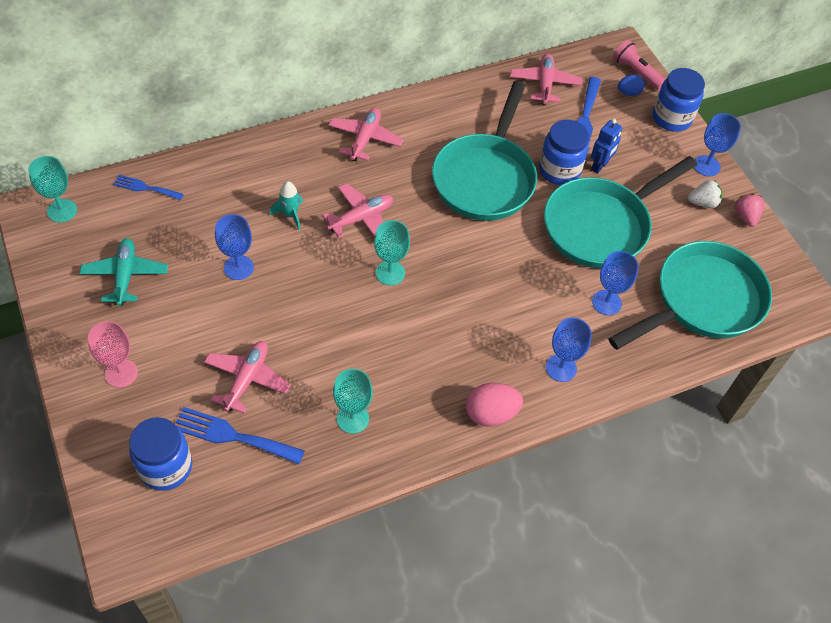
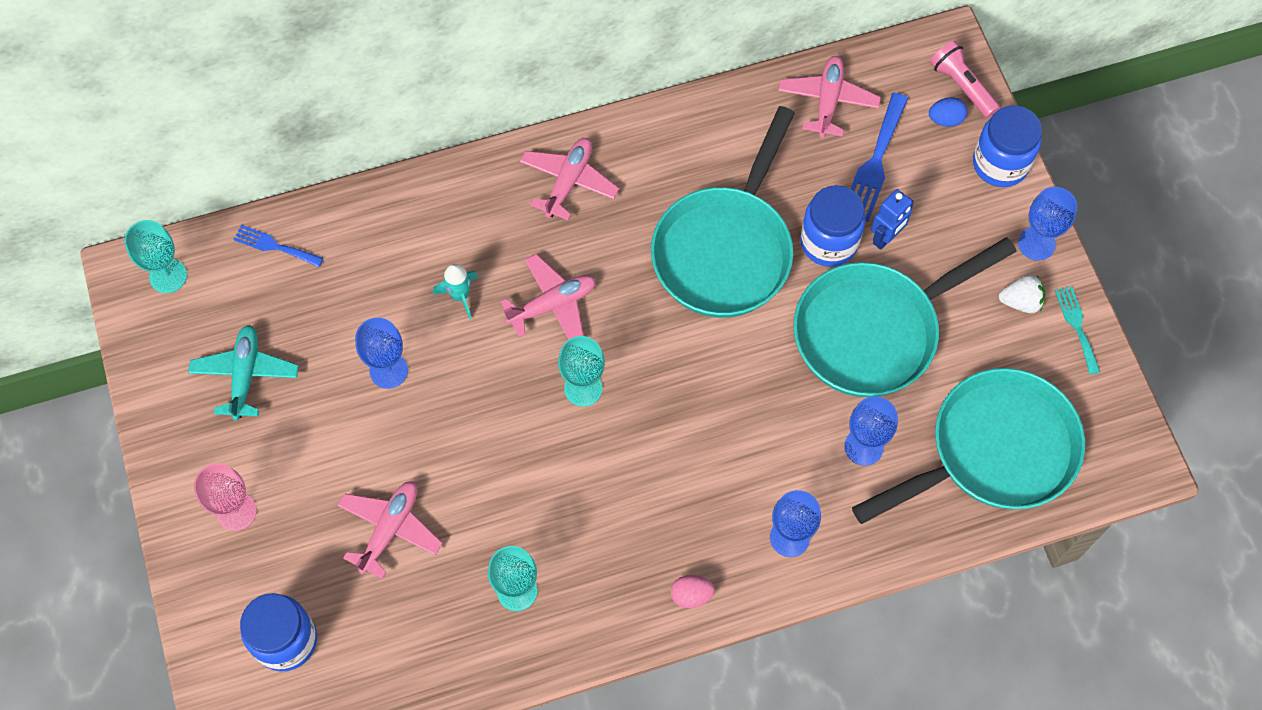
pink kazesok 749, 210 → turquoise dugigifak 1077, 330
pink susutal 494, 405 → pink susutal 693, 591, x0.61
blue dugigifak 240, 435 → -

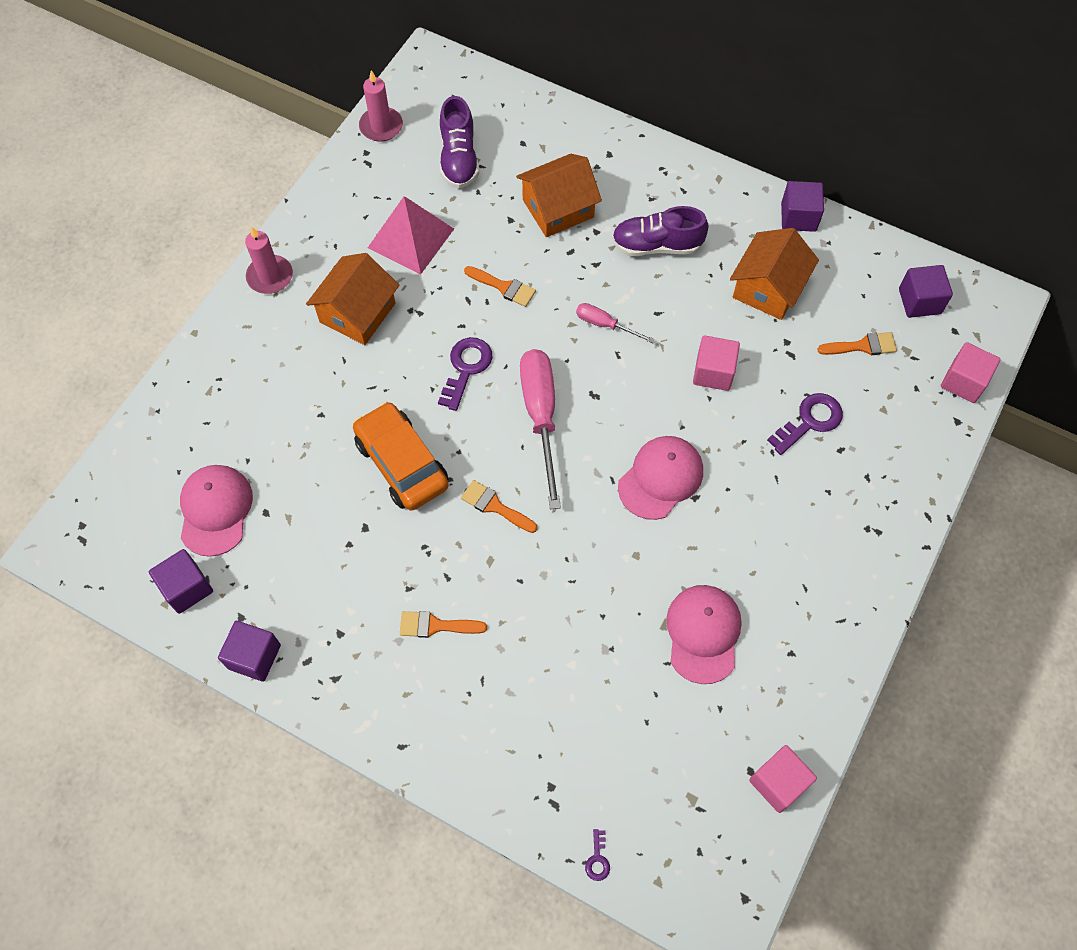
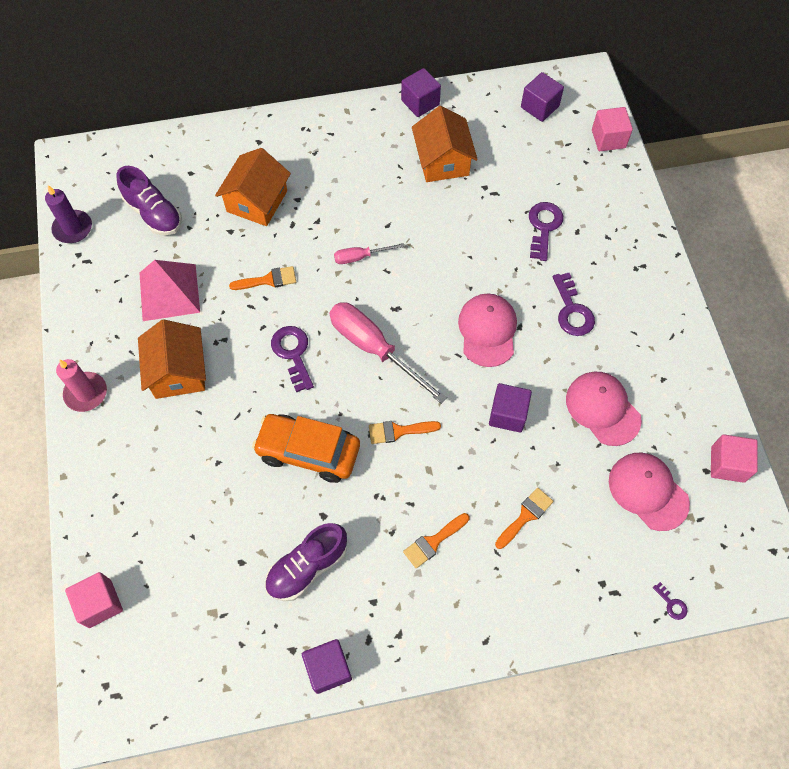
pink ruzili 381, 106 → purple ruzili 68, 214
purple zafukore 660, 231 → purple zafukore 306, 562, move
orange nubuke 857, 343 → orange nubuke 524, 518, move
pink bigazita 716, 363 → pink bigazita 94, 600, move
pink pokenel 216, 511 → pink pokenel 649, 492, move
purple bigazita 181, 581 → purple bigazita 510, 408, move
- → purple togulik 574, 304

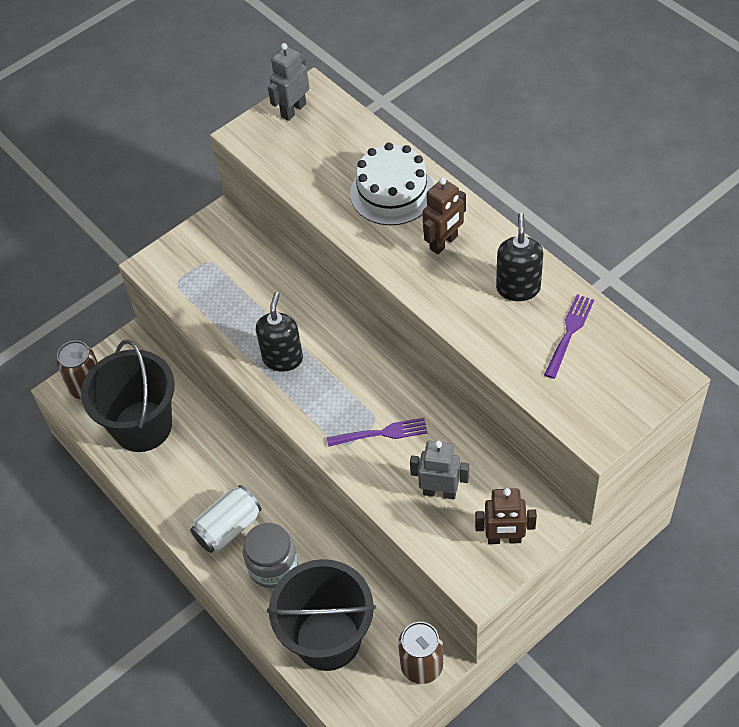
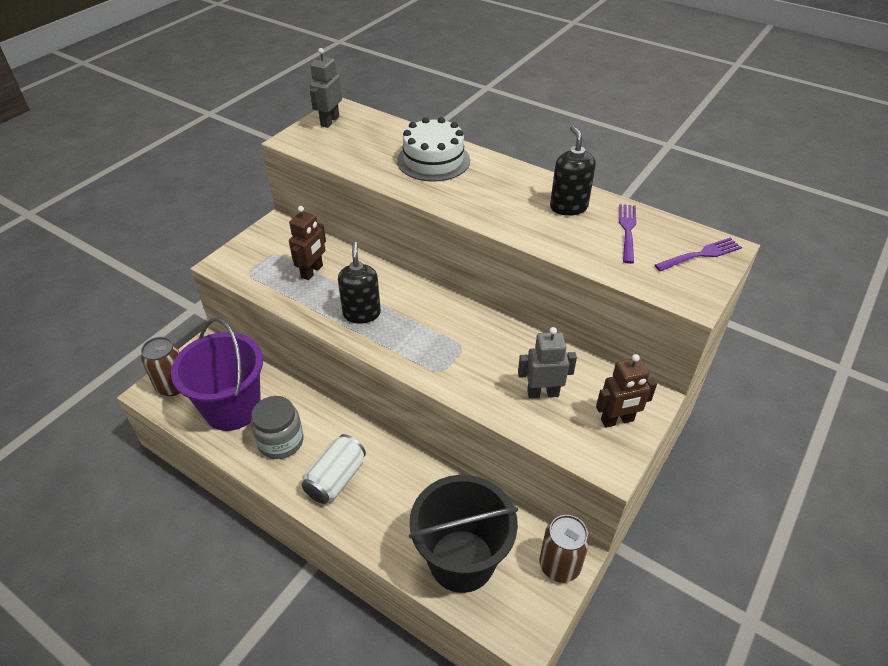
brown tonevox 444, 215 → brown tonevox 307, 243, move
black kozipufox 128, 395 → purple kozipufox 217, 374
purple dugigifak 377, 432 → purple dugigifak 698, 254, move
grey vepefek 270, 556 → grey vepefek 277, 427, move

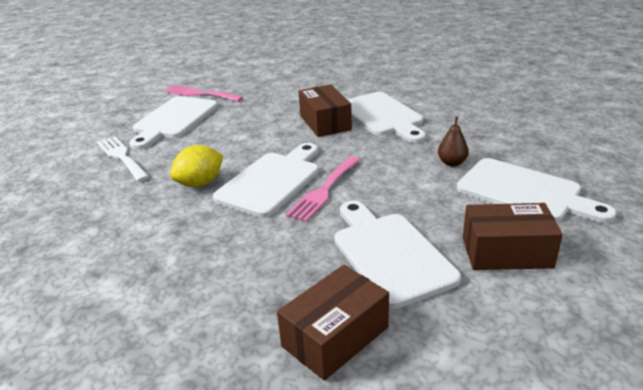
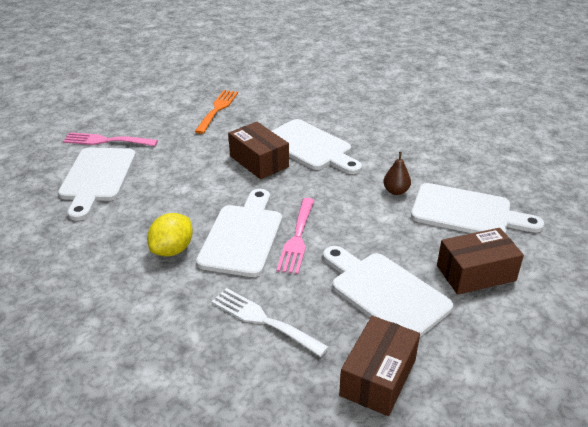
white dugigifak 123, 159 → white dugigifak 270, 322, move
- → orange dugigifak 216, 112

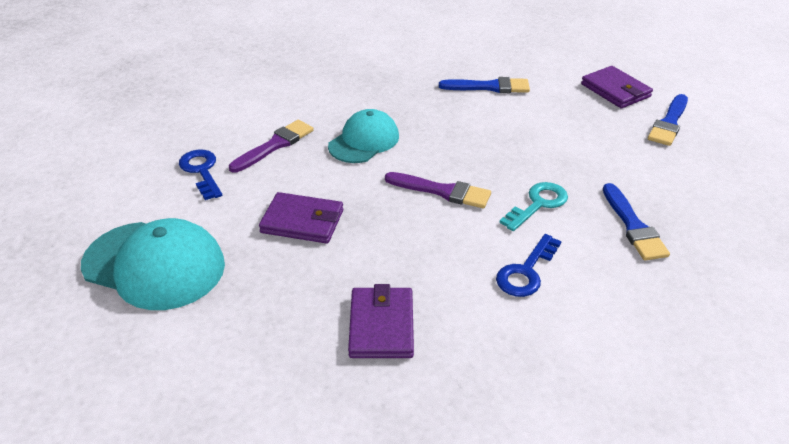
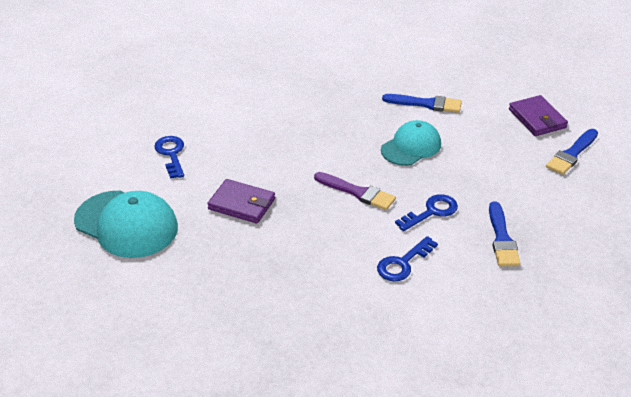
turquoise pokenel 363, 136 → turquoise pokenel 411, 143, move
purple nubuke 271, 146 → -
turquoise togulik 533, 206 → blue togulik 426, 212
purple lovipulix 381, 321 → -

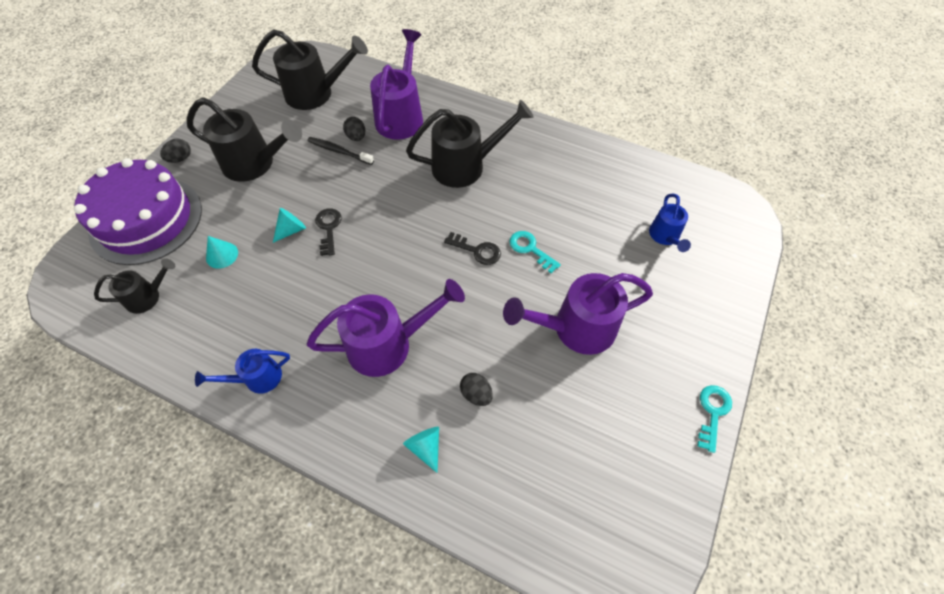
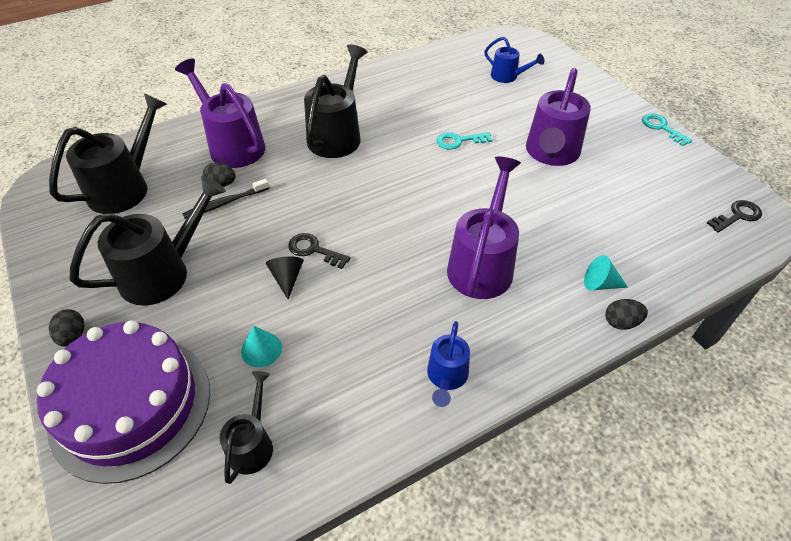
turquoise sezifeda 289, 225 → black sezifeda 285, 278
black togulik 472, 248 → black togulik 734, 216, move
black susutal 476, 389 → black susutal 626, 314, move

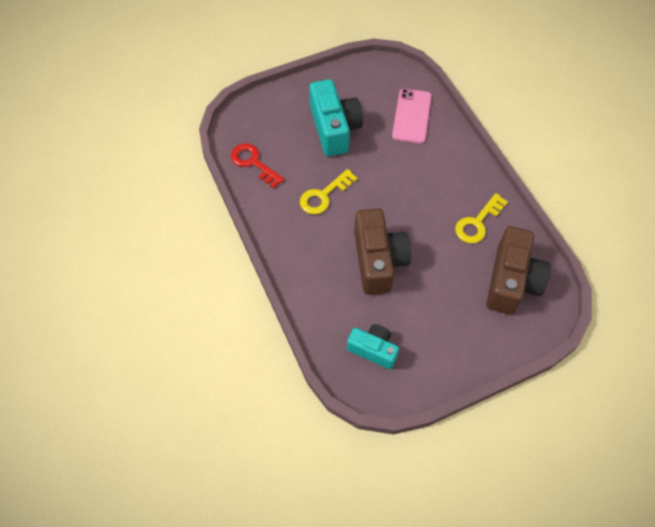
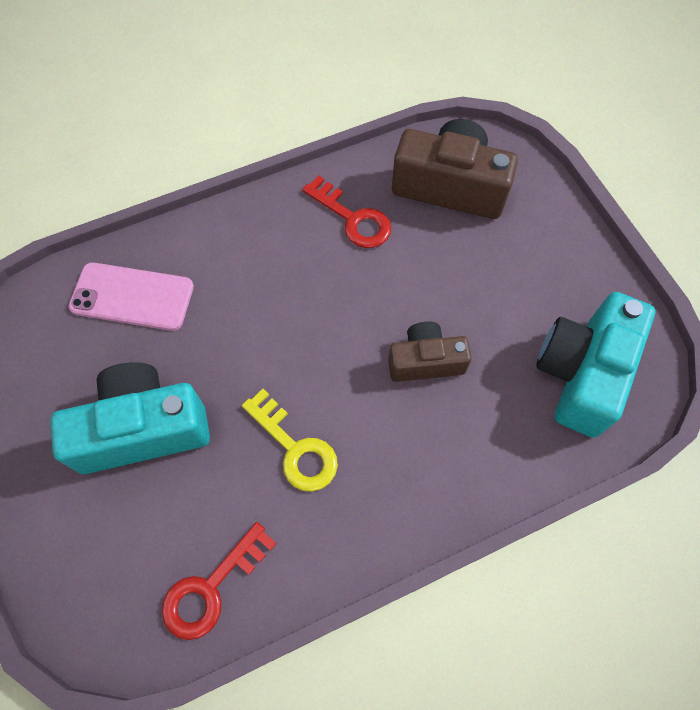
yellow togulik 481, 218 → red togulik 346, 211
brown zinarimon 382, 251 → brown zinarimon 430, 351, x0.60
turquoise zinarimon 373, 346 → turquoise zinarimon 595, 364, x1.65

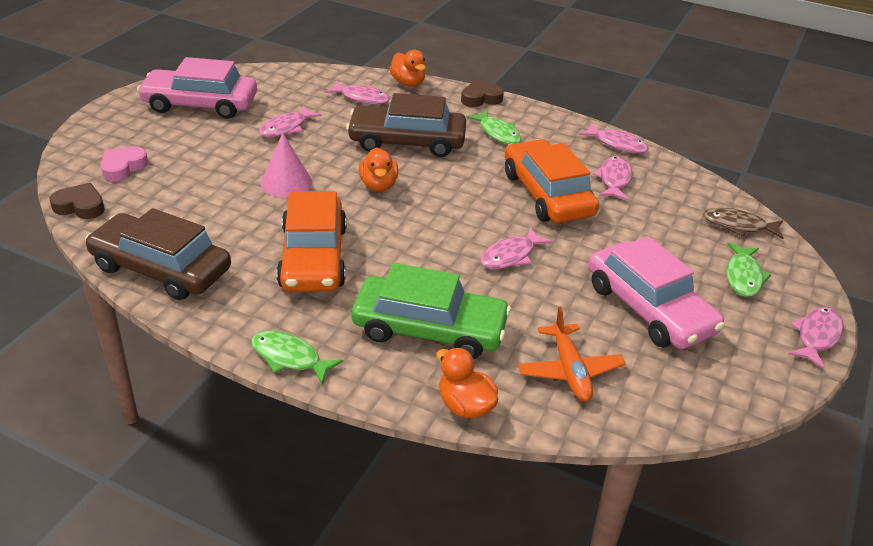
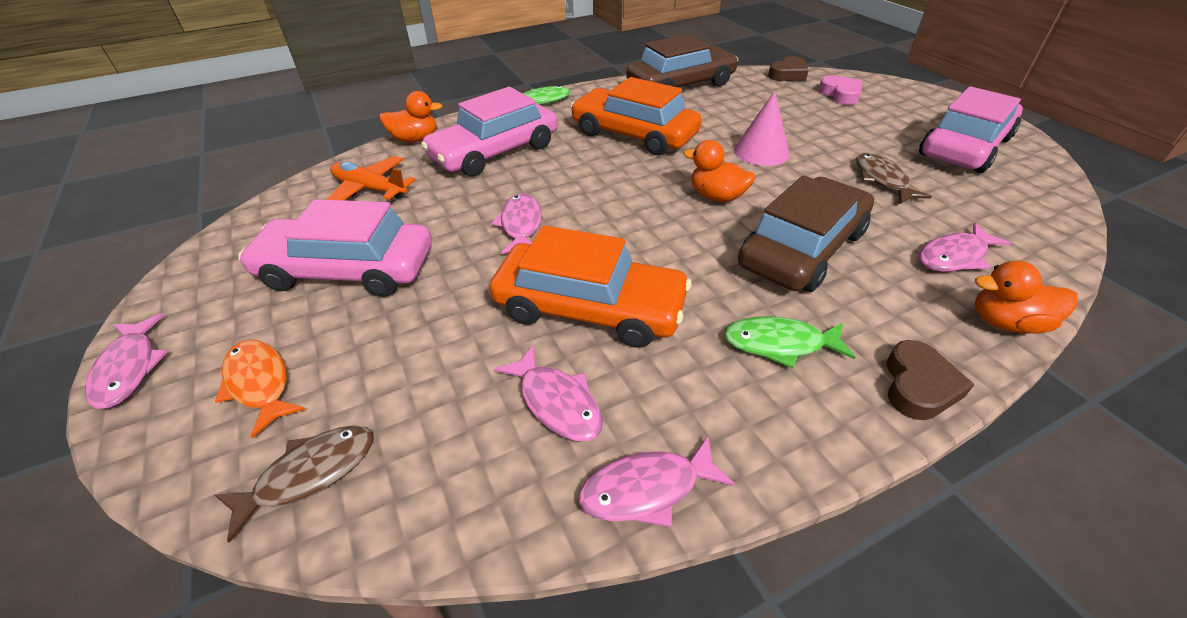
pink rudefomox 290, 121 → brown rudefomox 894, 178
green rudefomox 748, 270 → orange rudefomox 260, 389
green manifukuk 431, 311 → pink manifukuk 489, 132

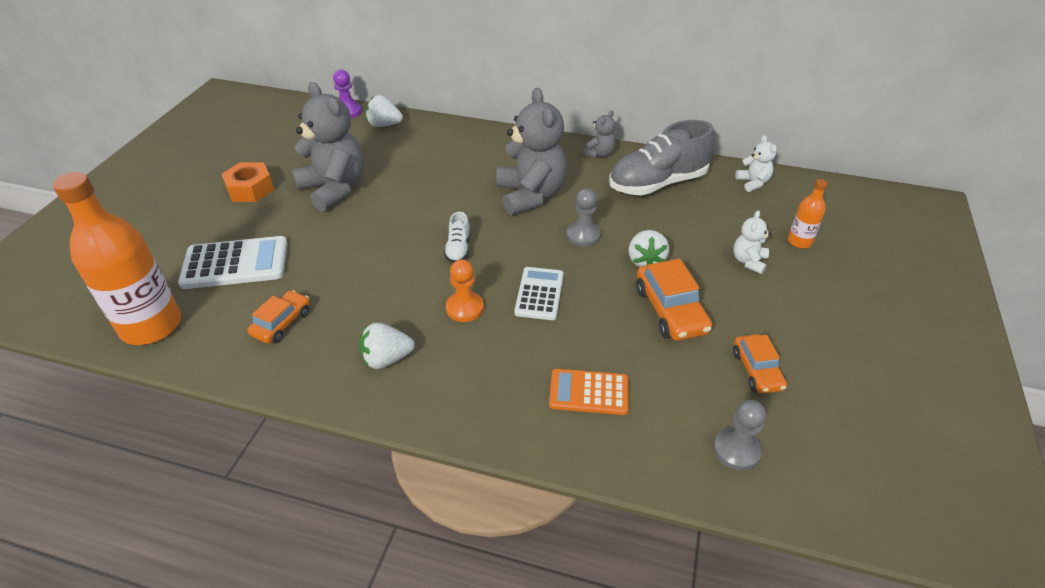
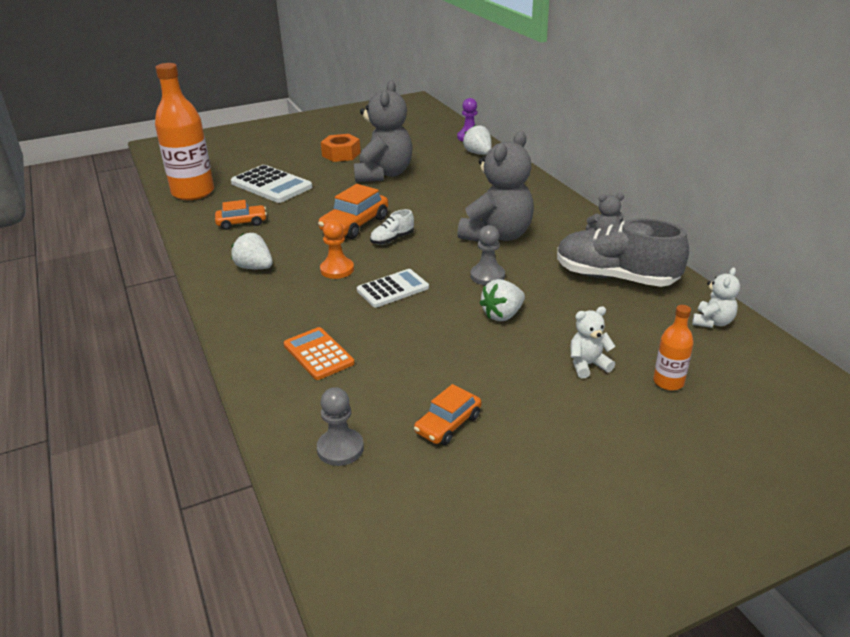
orange manifukuk 674, 300 → orange manifukuk 353, 211, move

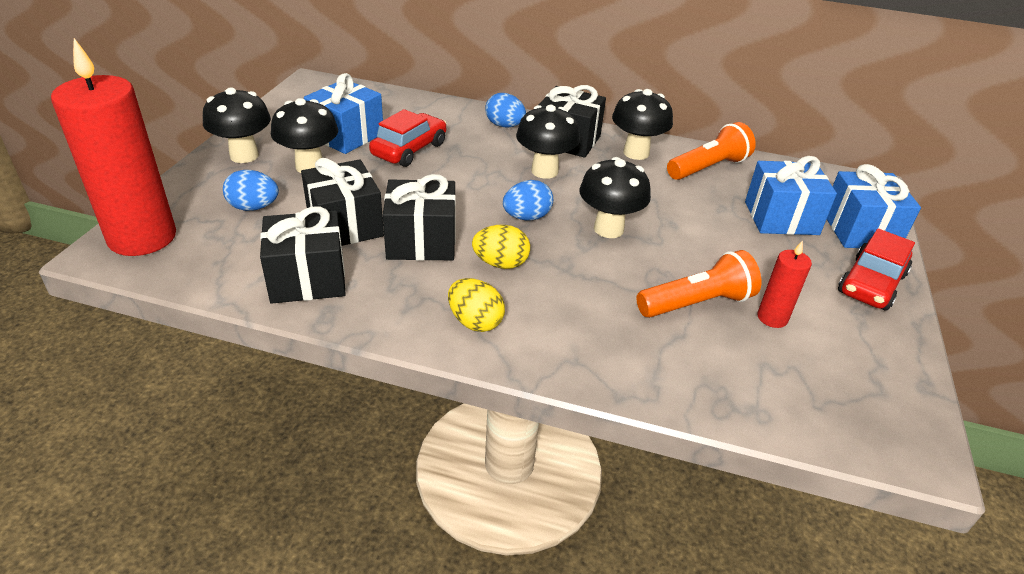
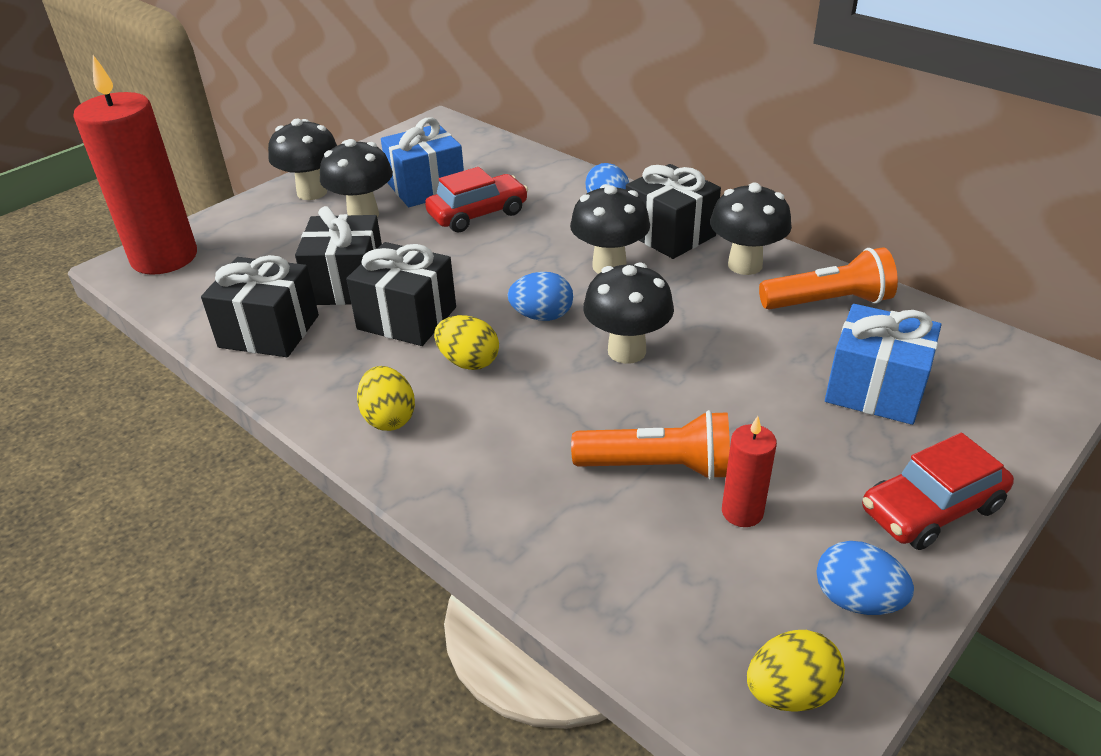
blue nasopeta 874, 206 → -
blue susutal 251, 190 → blue susutal 865, 578, move
- → yellow susutal 796, 671

